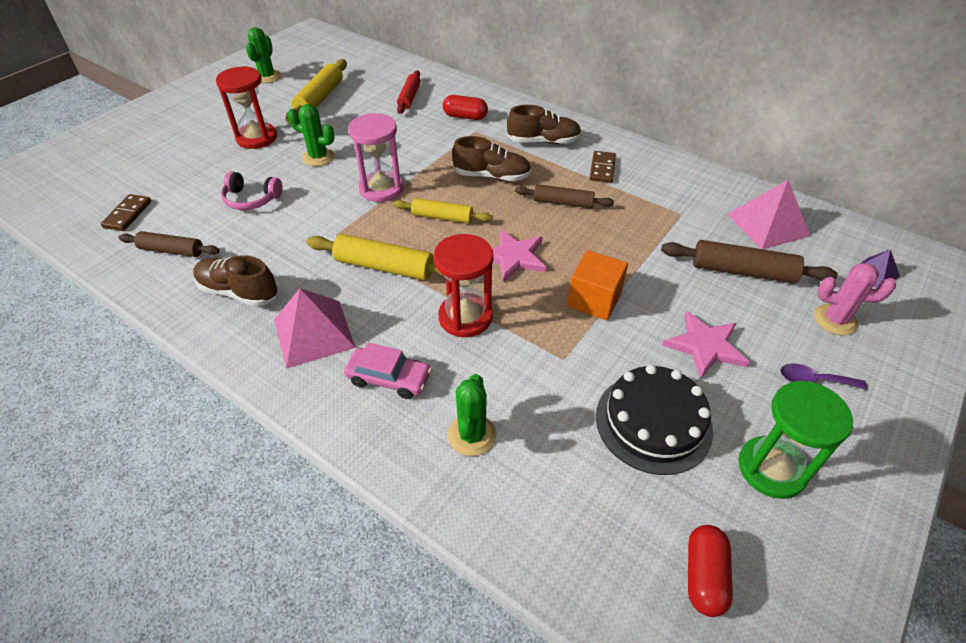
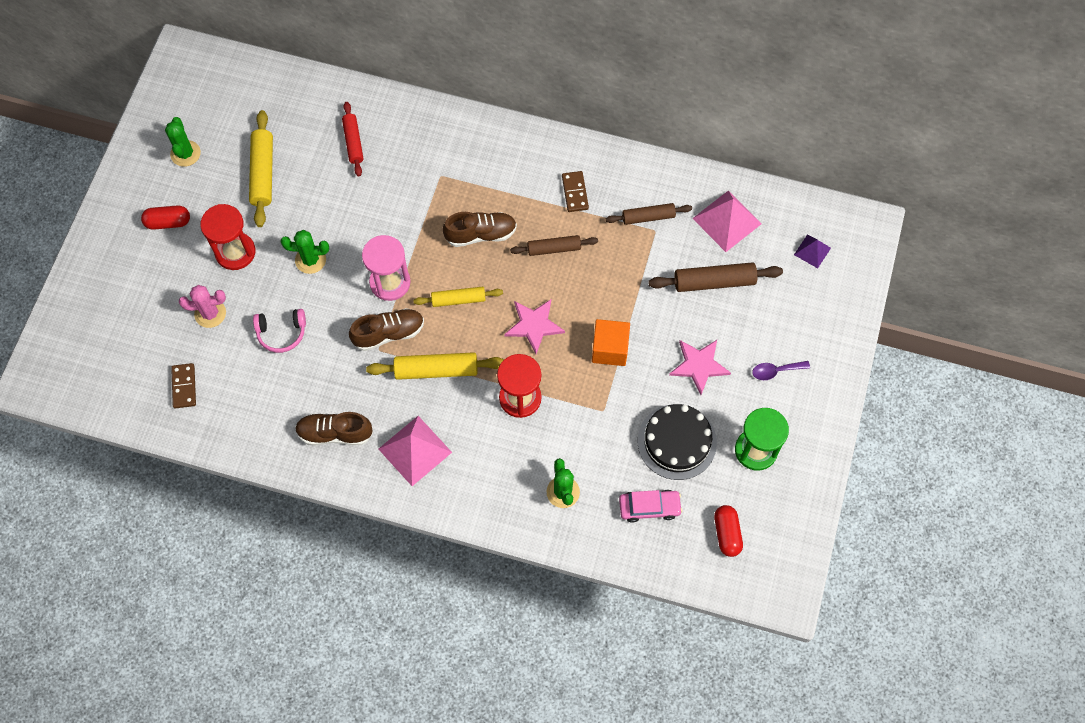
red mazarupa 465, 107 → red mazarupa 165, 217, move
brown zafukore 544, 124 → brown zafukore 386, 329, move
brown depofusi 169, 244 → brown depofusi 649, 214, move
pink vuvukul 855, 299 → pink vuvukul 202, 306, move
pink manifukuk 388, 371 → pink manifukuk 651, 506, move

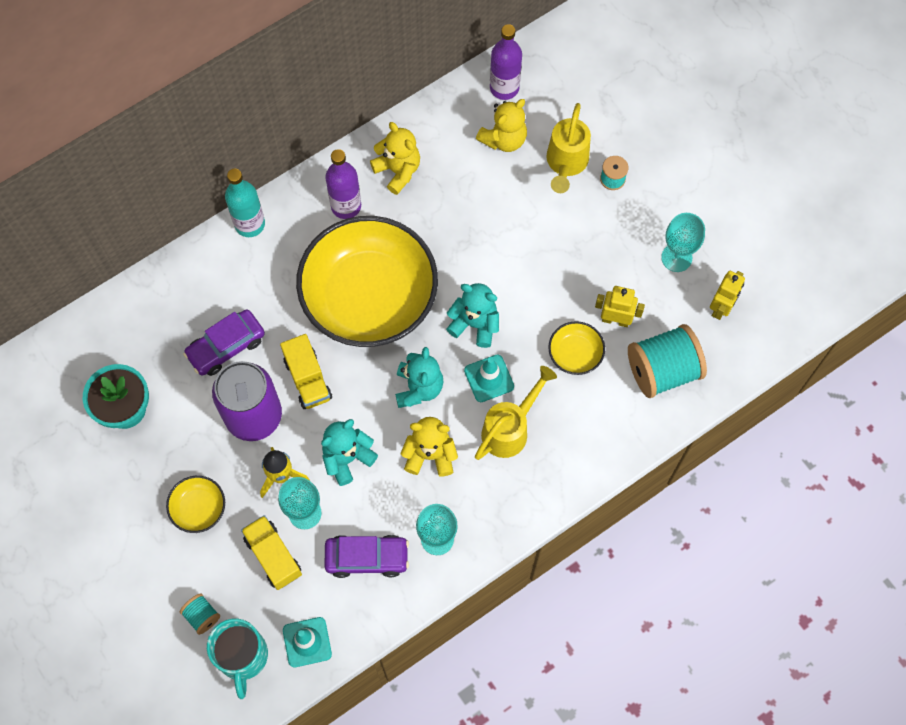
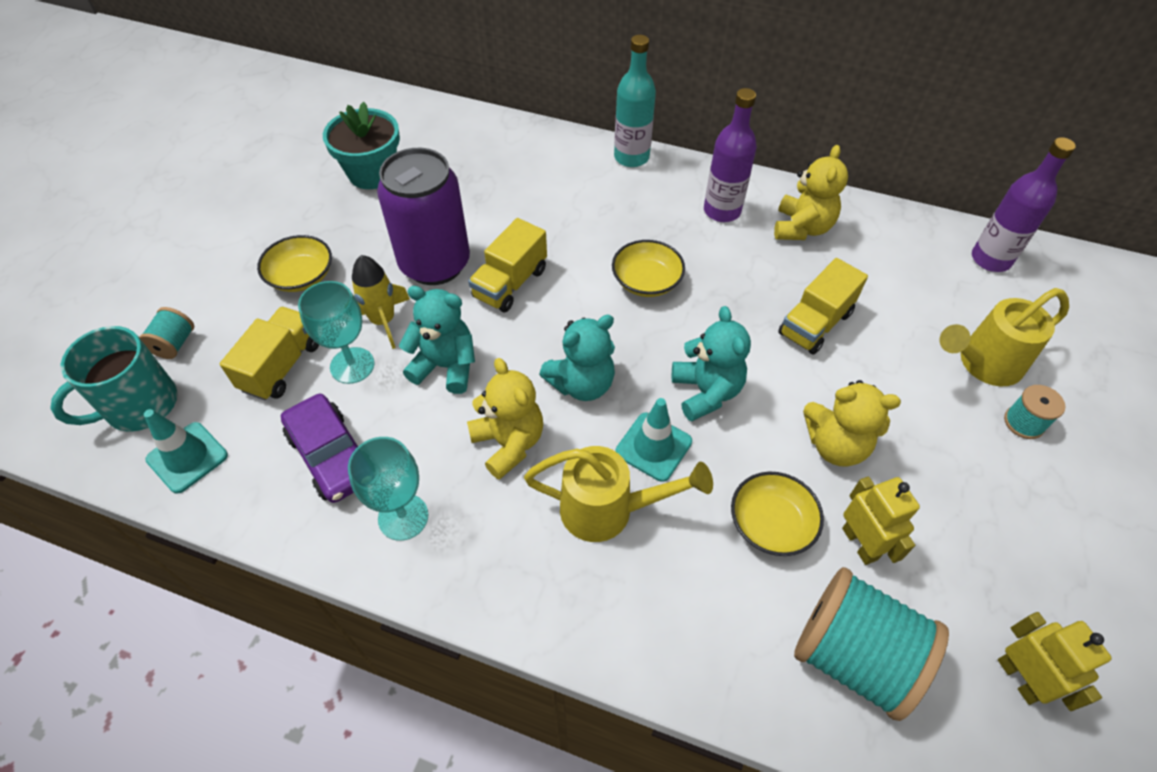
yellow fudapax 501, 125 → yellow fudapax 852, 423, move
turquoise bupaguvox 683, 242 → -
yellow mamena 367, 281 → yellow mamena 648, 268, x0.40
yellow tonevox 727, 295 → yellow tonevox 1055, 661, 105 degrees counterclockwise
purple manifukuk 224, 342 → -
- → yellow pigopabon 823, 306

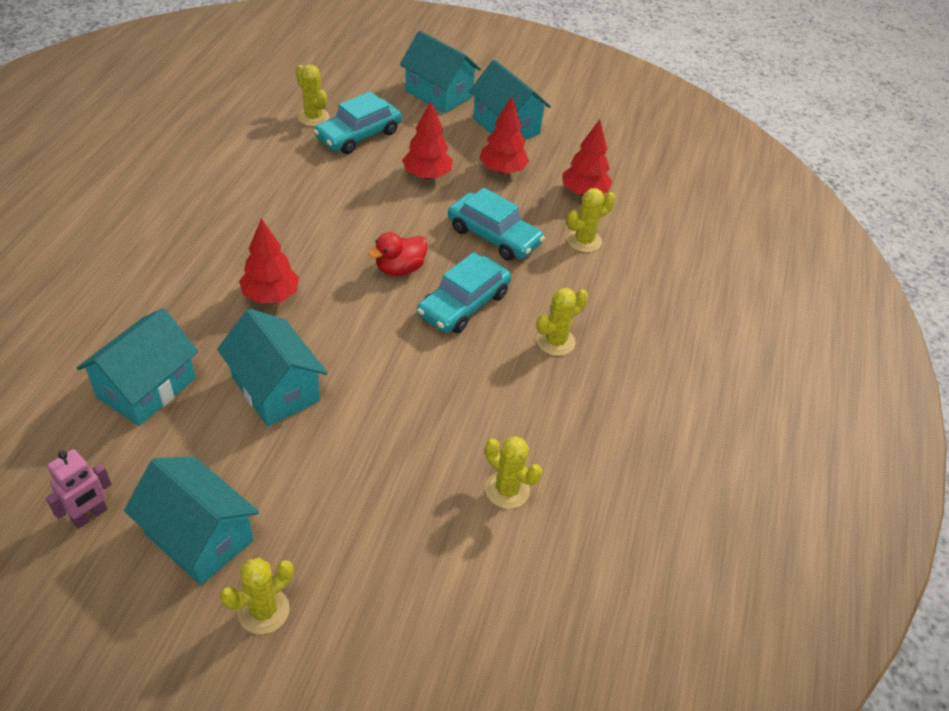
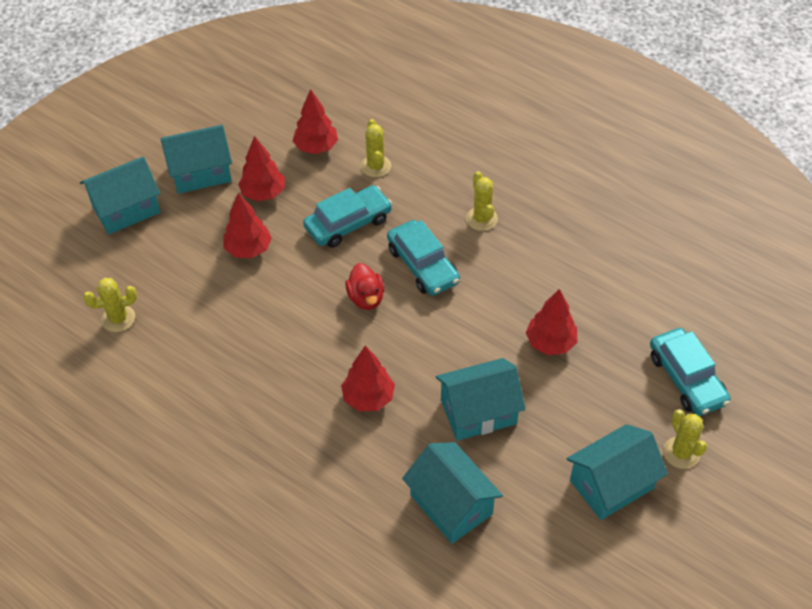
turquoise manifukuk 358, 122 → turquoise manifukuk 690, 372, move
yellow vuvukul 513, 472 → -
pink tonevox 79, 489 → -
- → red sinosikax 551, 322

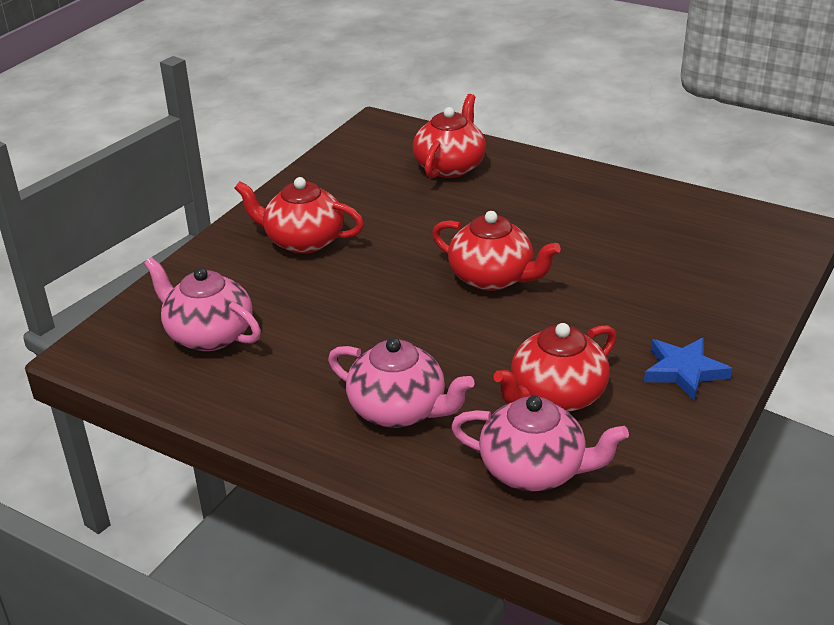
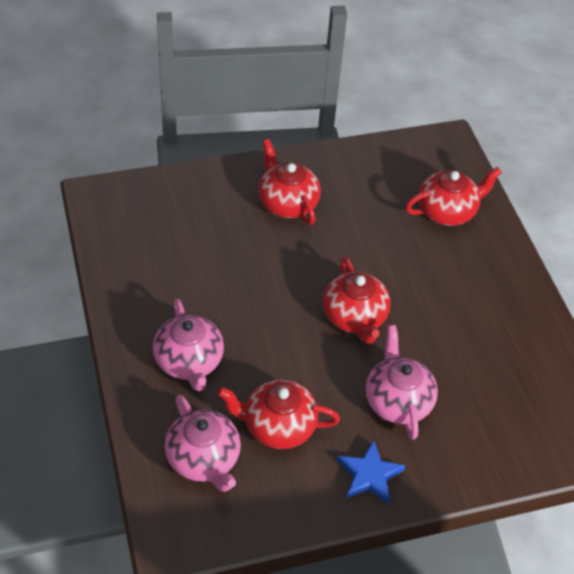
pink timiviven 202, 304 → pink timiviven 402, 382, move

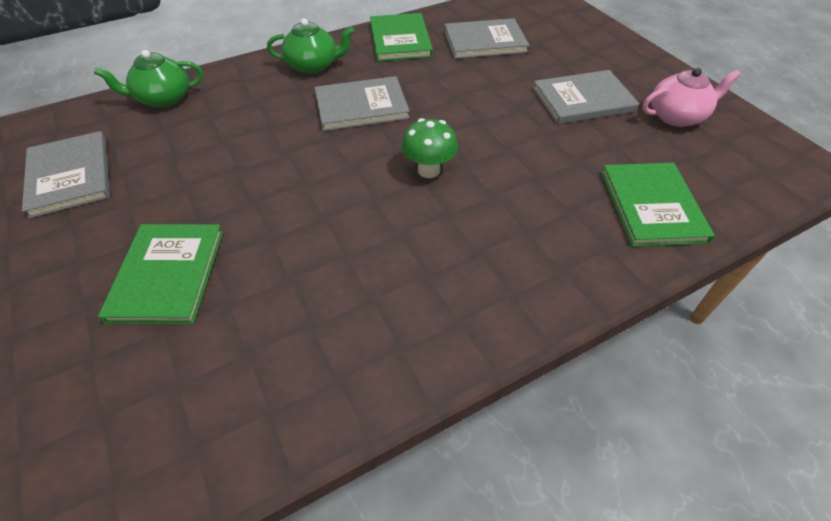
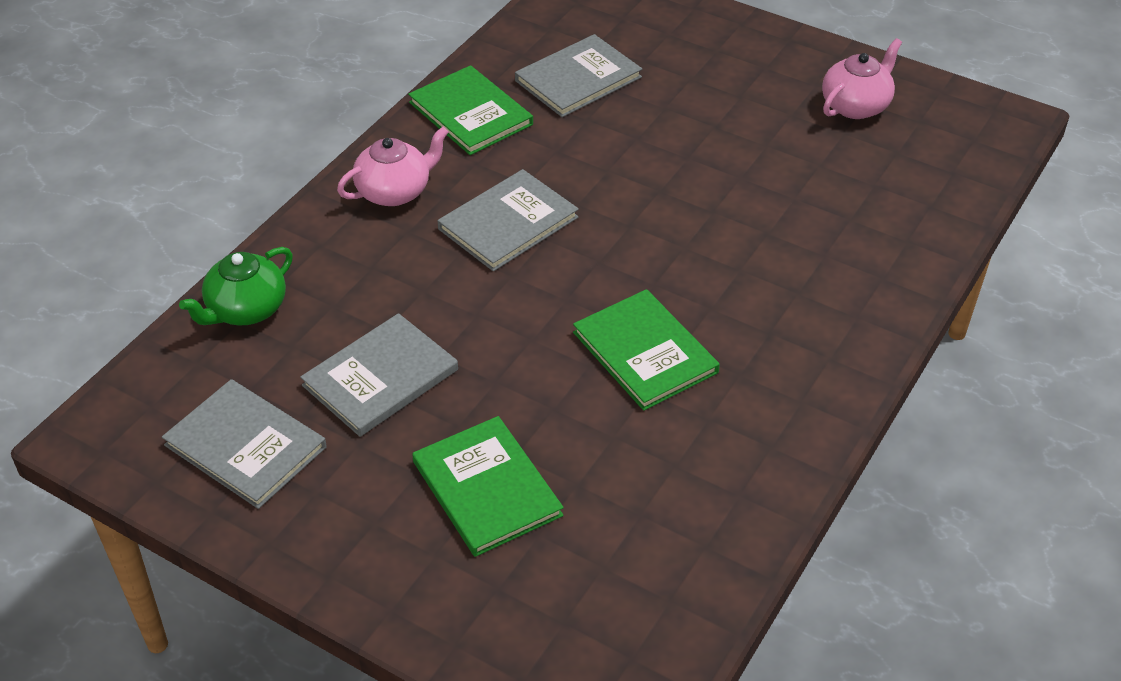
green timiviven 311, 46 → pink timiviven 393, 166
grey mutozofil 586, 97 → grey mutozofil 379, 375, move
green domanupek 430, 148 → -
green mutozofil 658, 205 → green mutozofil 646, 350, move

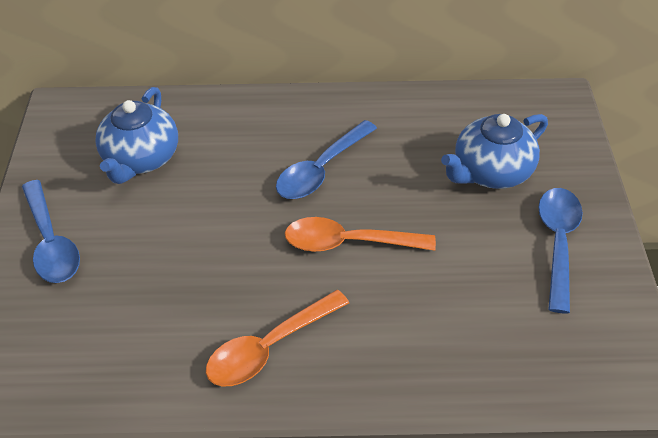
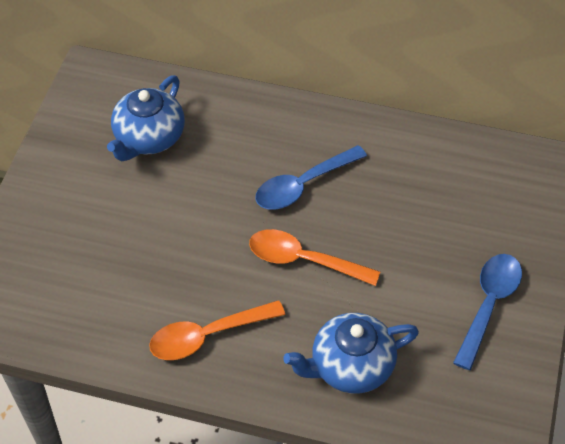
blue timiviven 494, 151 → blue timiviven 351, 353, move
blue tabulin 51, 231 → -

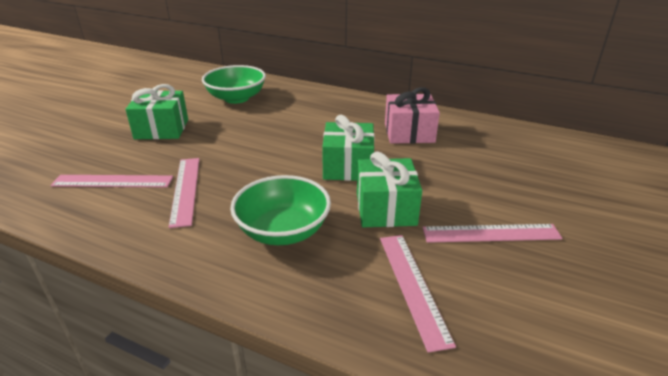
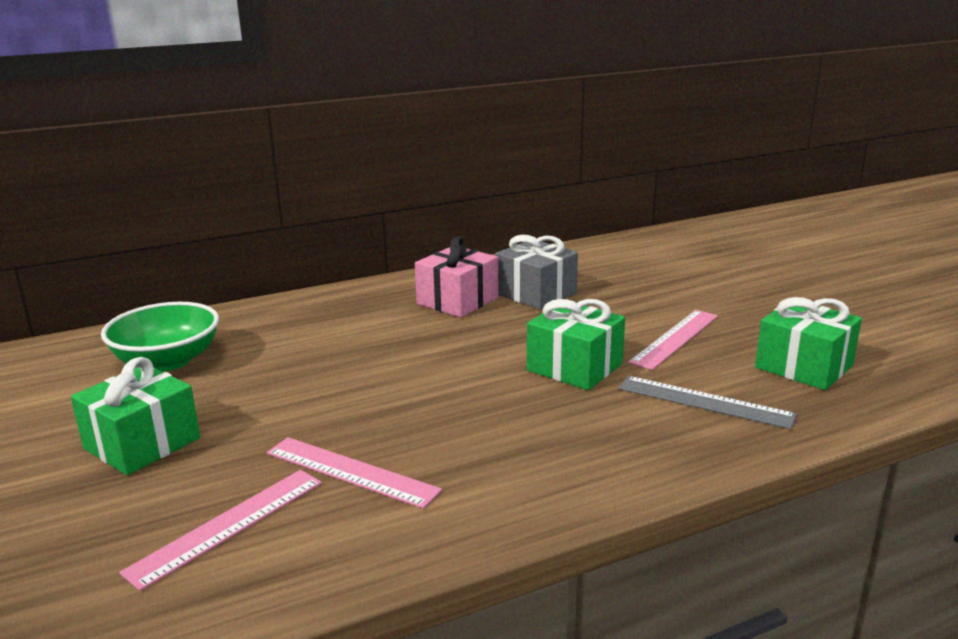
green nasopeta 348, 148 → green nasopeta 808, 343, move
green mamena 280, 210 → -
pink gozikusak 418, 294 → grey gozikusak 708, 402
- → grey nasopeta 536, 272

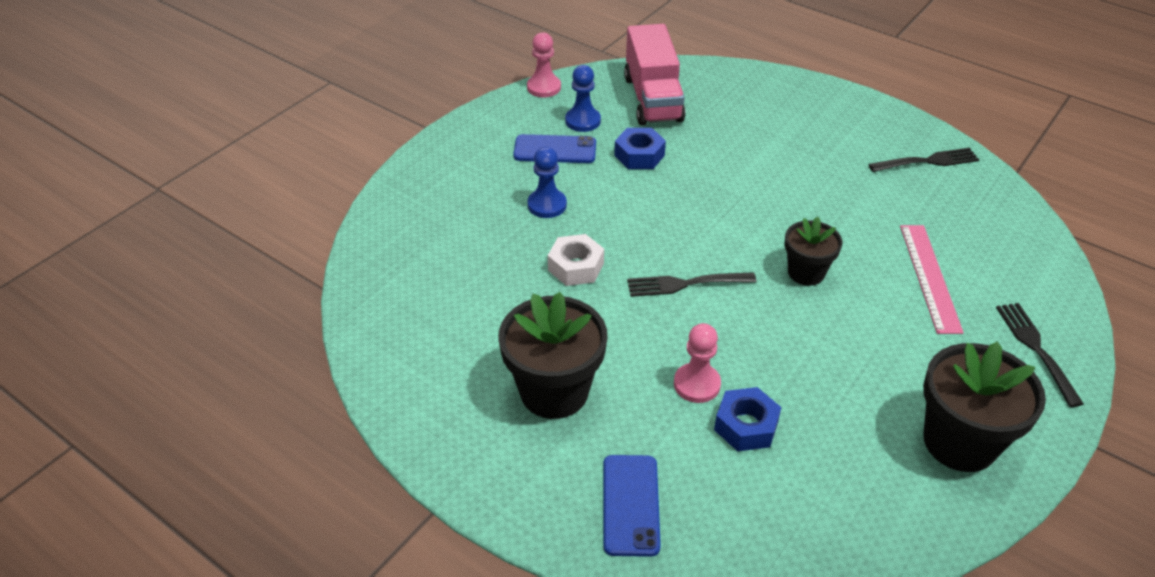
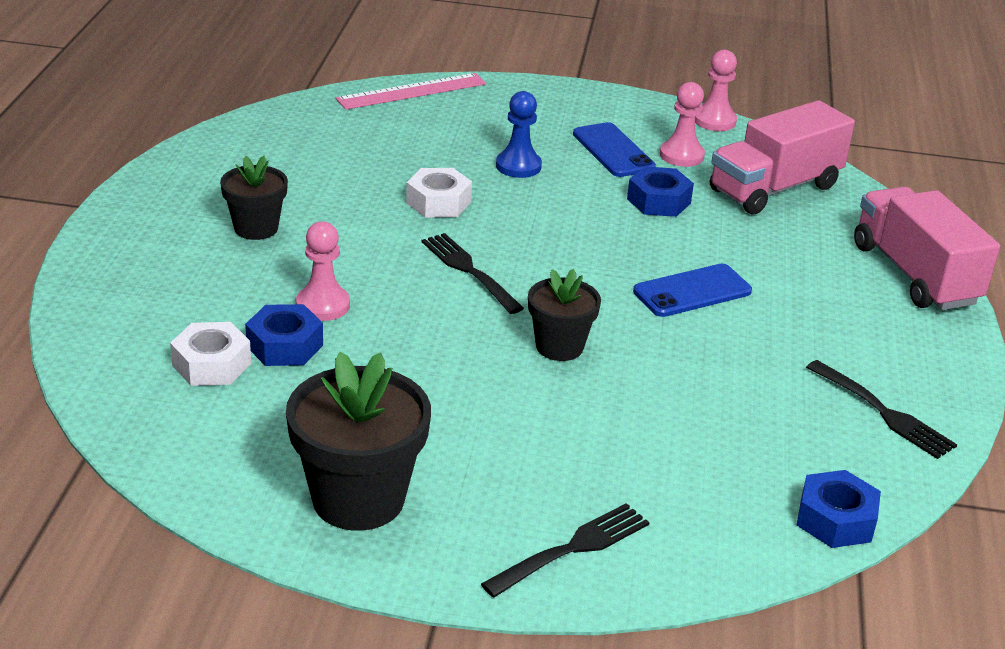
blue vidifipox 583, 98 → pink vidifipox 682, 124
pink gozikusak 932, 279 → pink gozikusak 411, 91, move
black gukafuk 552, 355 → black gukafuk 254, 198, x0.60
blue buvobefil 632, 506 → blue buvobefil 692, 290, move
- → pink pigopabon 927, 248
- → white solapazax 210, 354
- → blue solapazax 839, 509

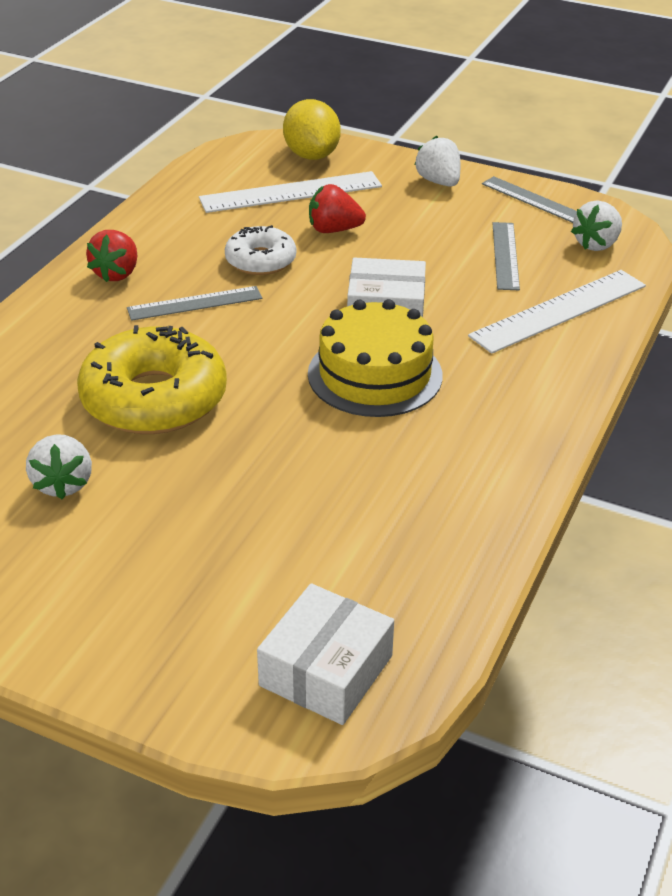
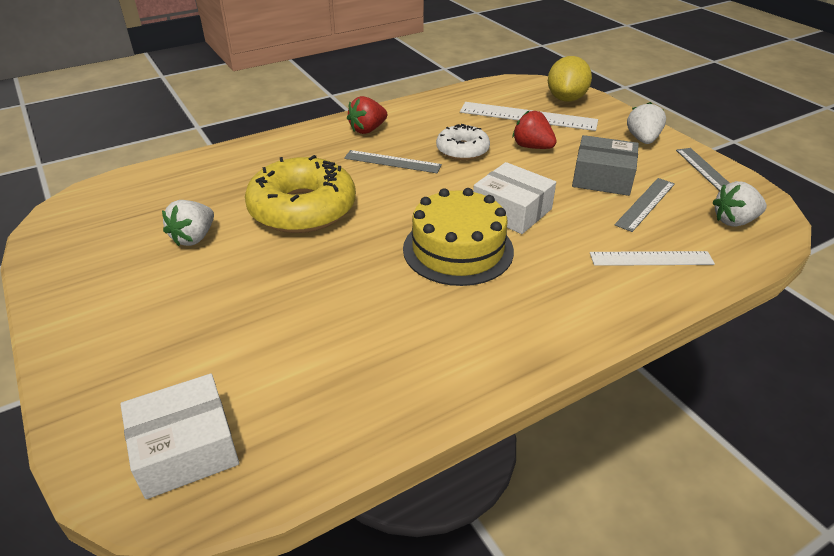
white gozikusak 557, 312 → white gozikusak 652, 258, x0.64
- → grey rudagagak 605, 165

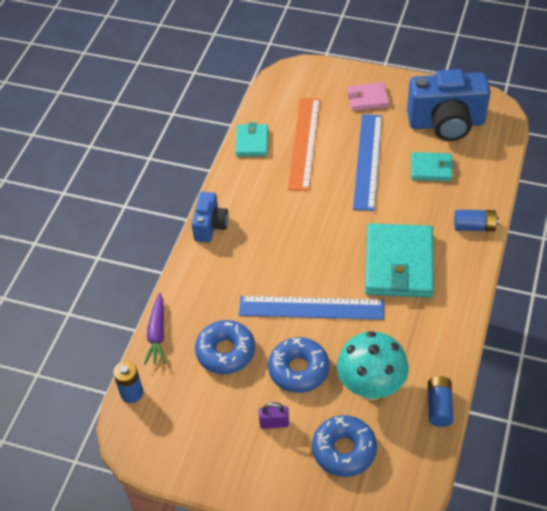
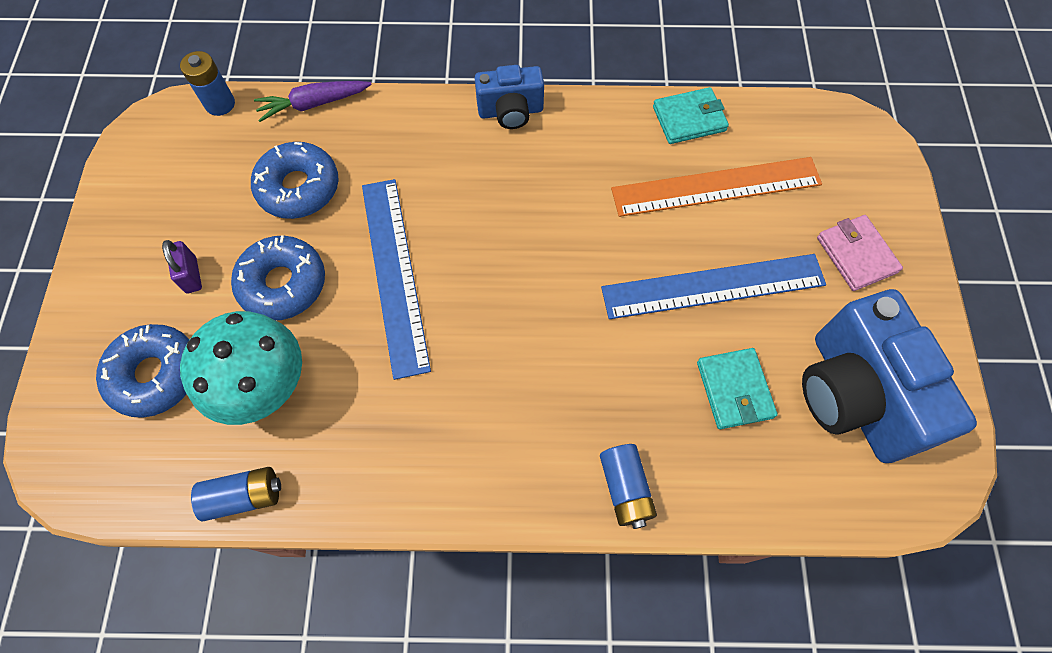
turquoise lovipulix 399, 260 → -

